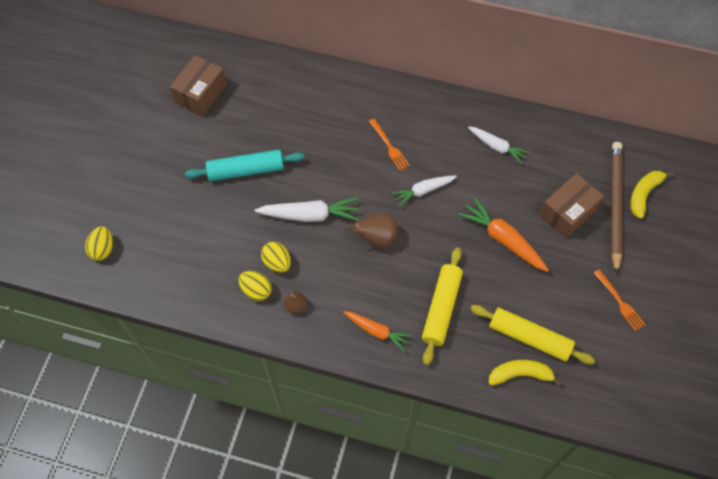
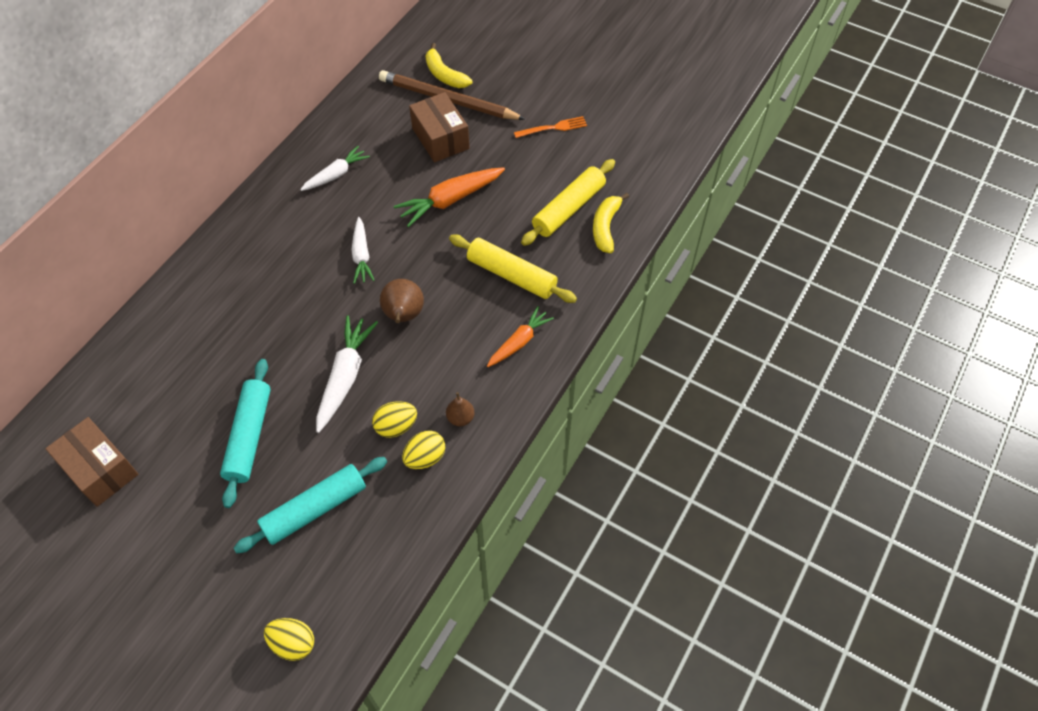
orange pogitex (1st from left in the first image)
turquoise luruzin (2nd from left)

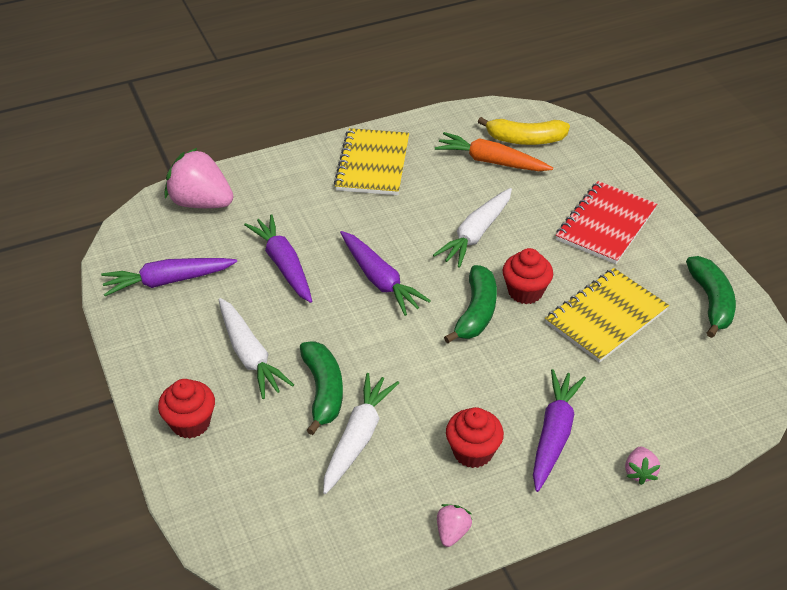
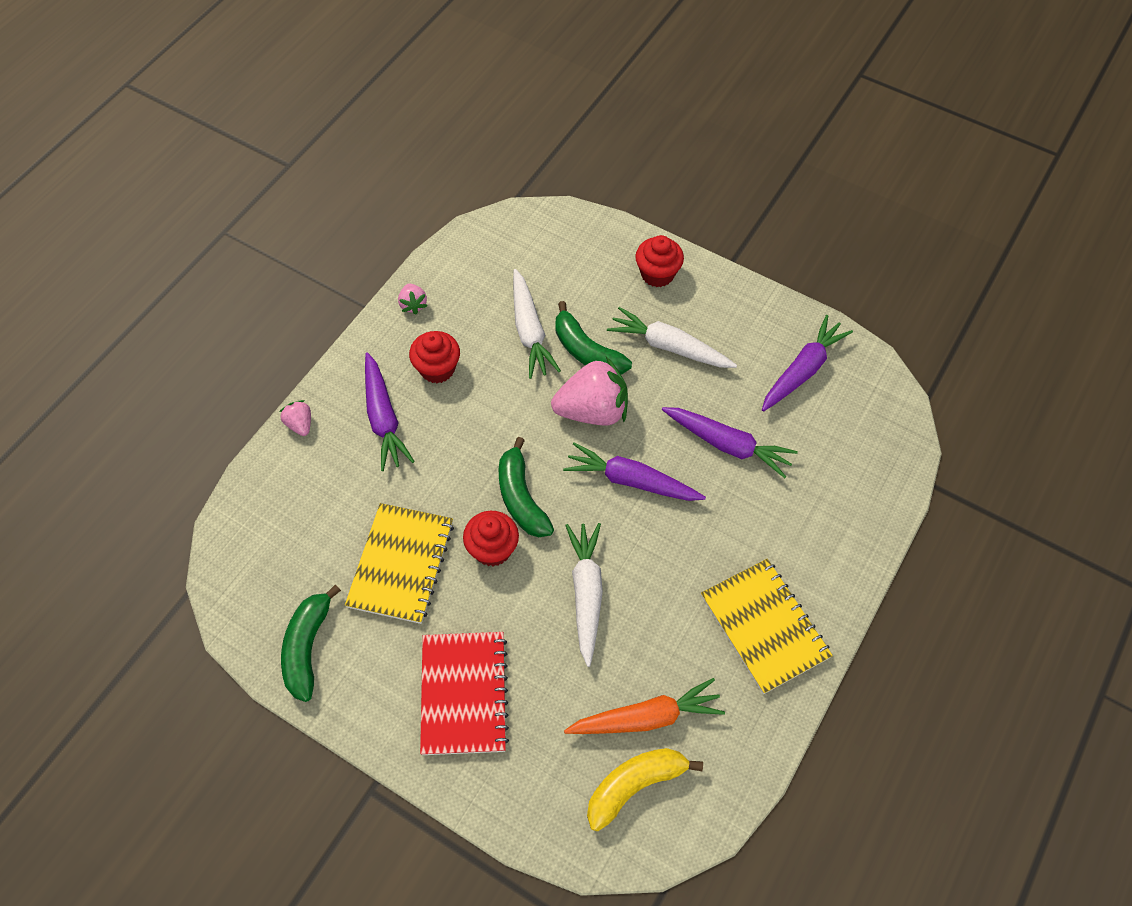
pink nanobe (3rd from left)
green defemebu (1st from left)

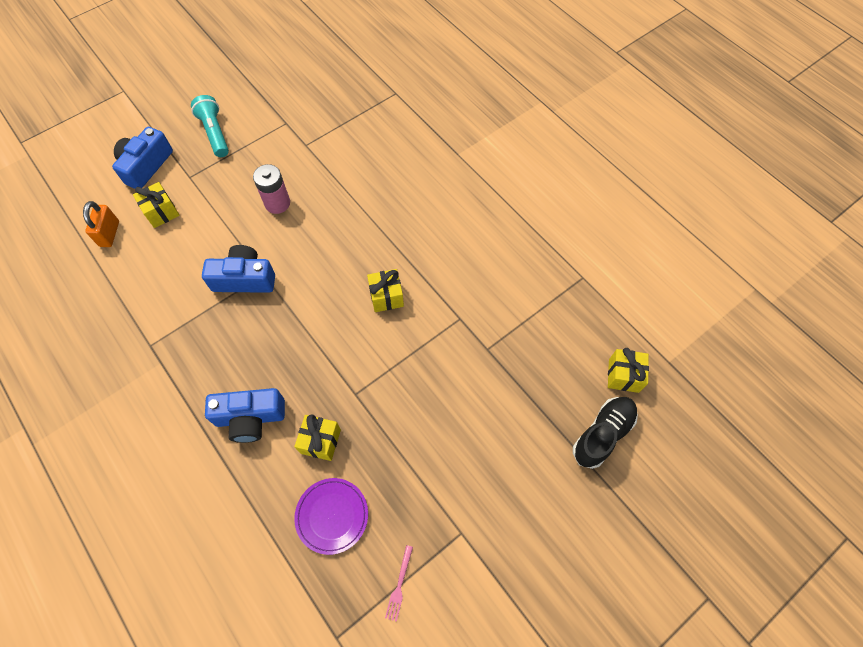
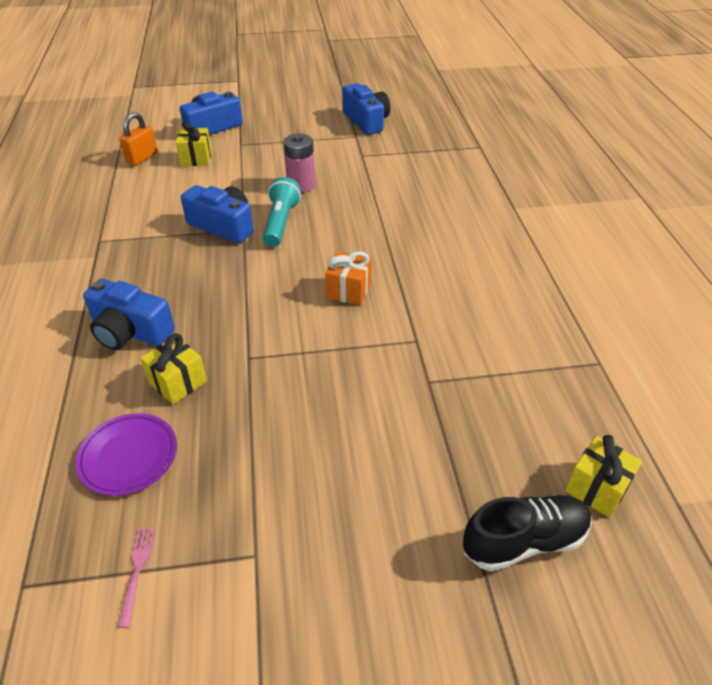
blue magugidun (4th from left)
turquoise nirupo
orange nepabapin
pink pogitex

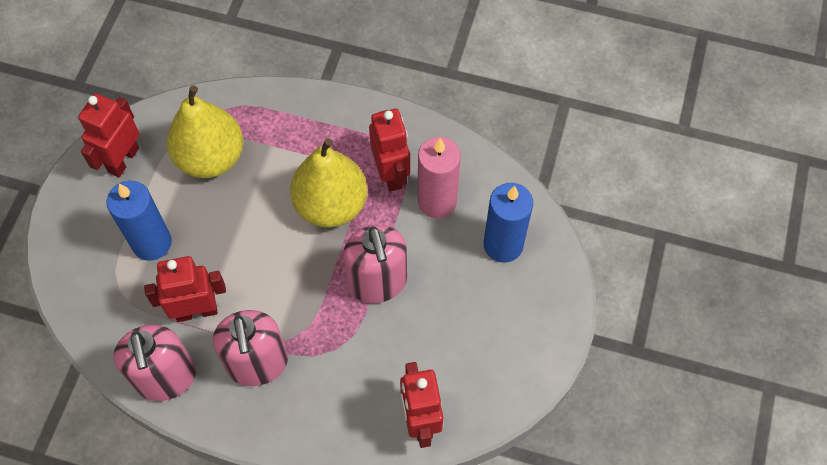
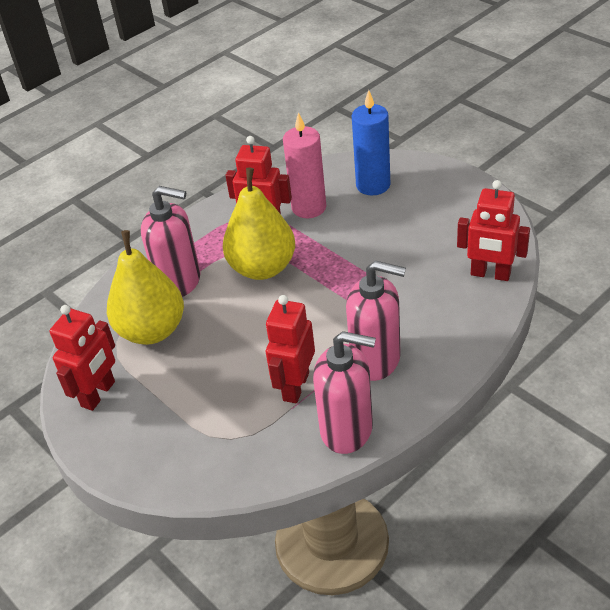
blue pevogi (1st from left in the first image)
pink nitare (1st from left)
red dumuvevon (1st from left)

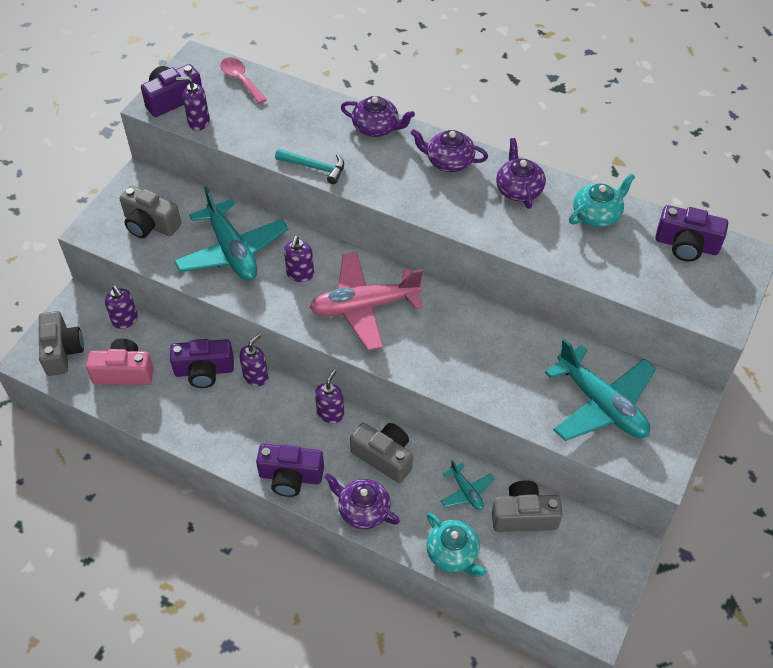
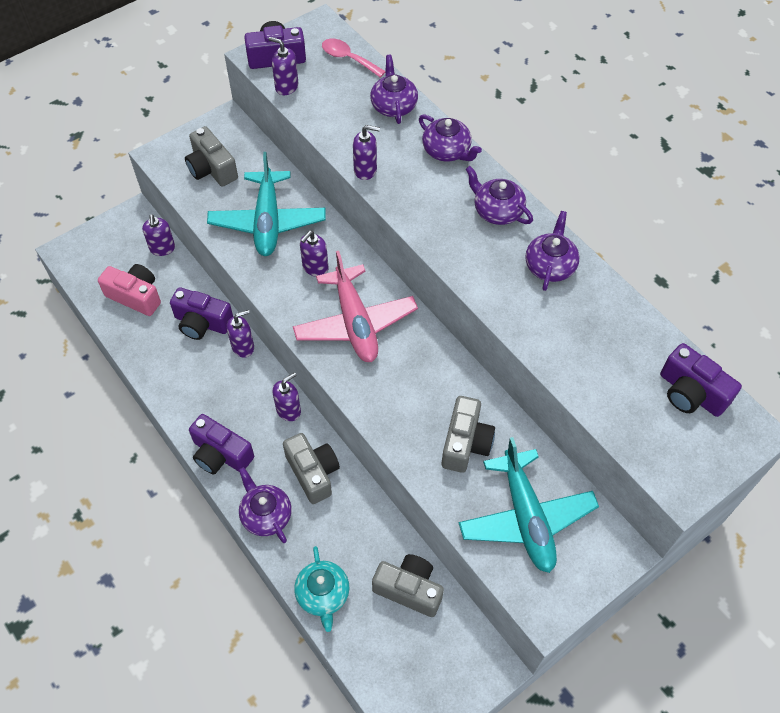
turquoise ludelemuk (2nd from left in the first image)
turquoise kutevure (2nd from left in the first image)
purple kutevure (2nd from left)
grey magugidun (4th from left)
purple nitare (6th from left)
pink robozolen
pink ludelemuk

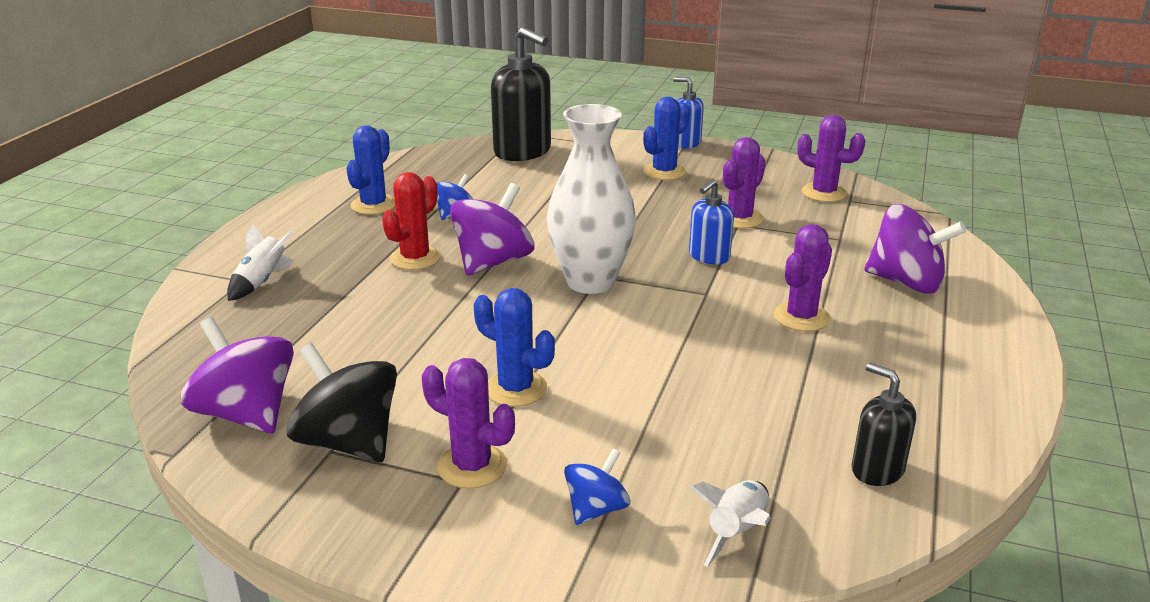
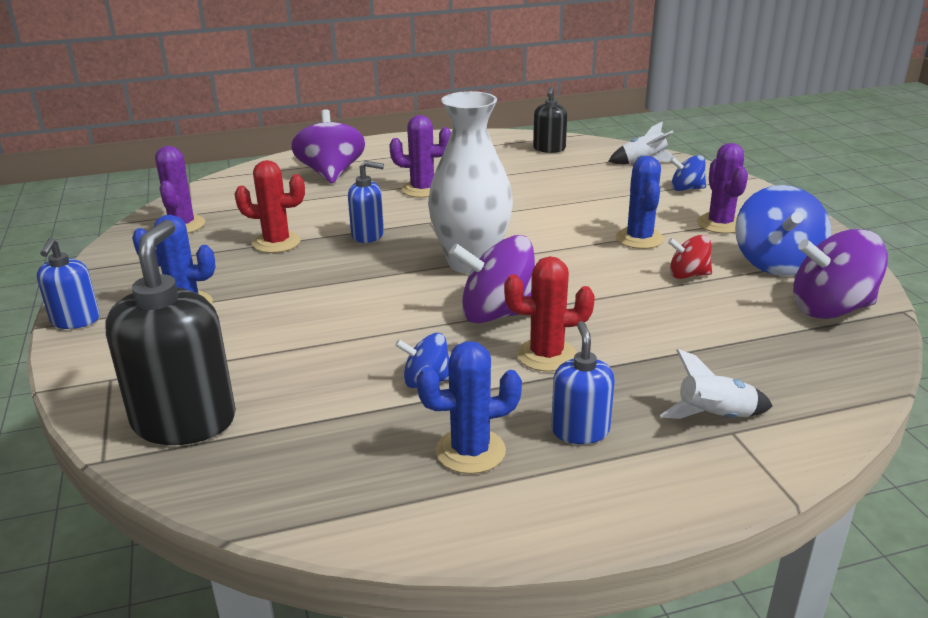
blue nitare (3rd from left)
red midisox
blue midisox (3rd from left)
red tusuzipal (1st from left)
purple midisox (3rd from left)

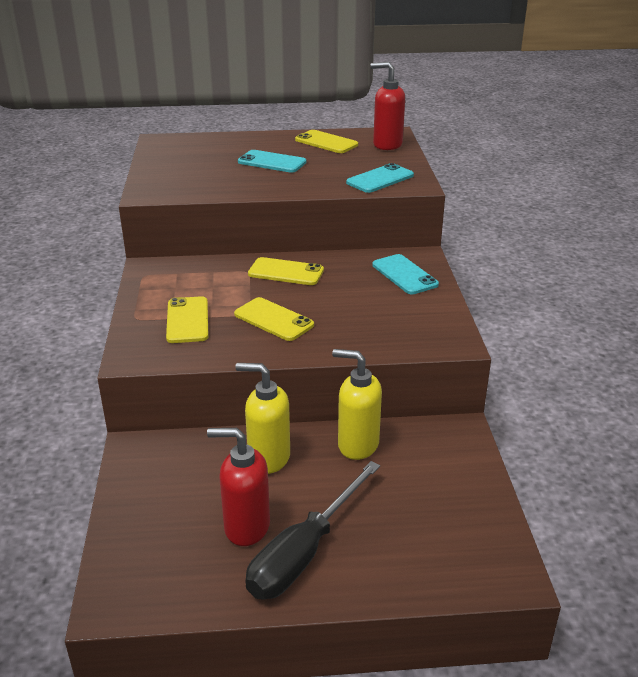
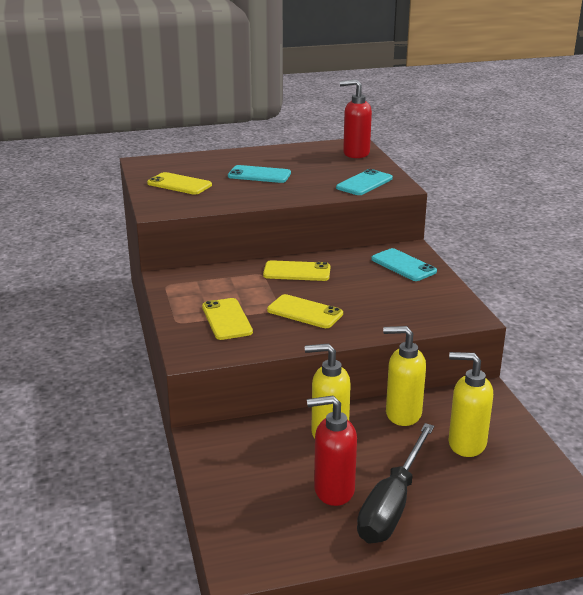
yellow nitare (3rd from left)
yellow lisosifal (1st from left)

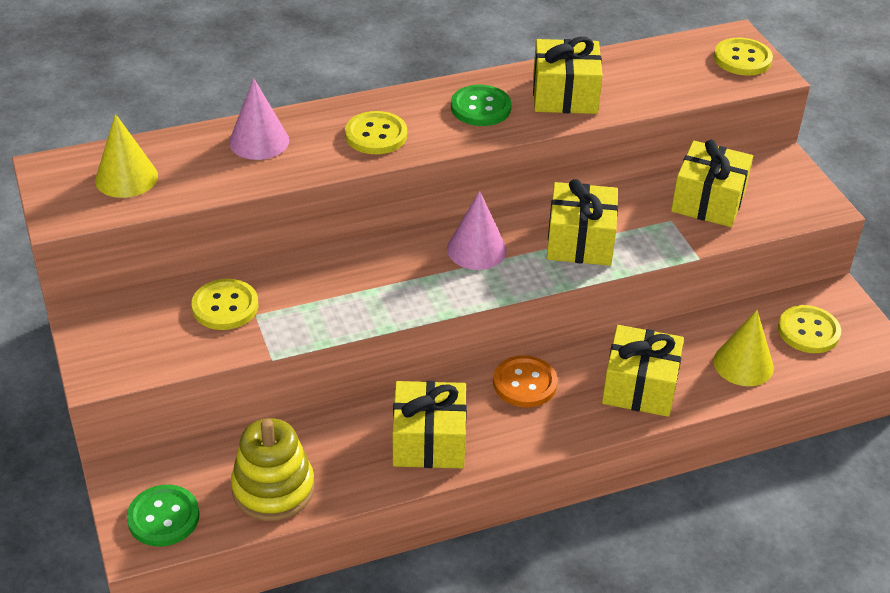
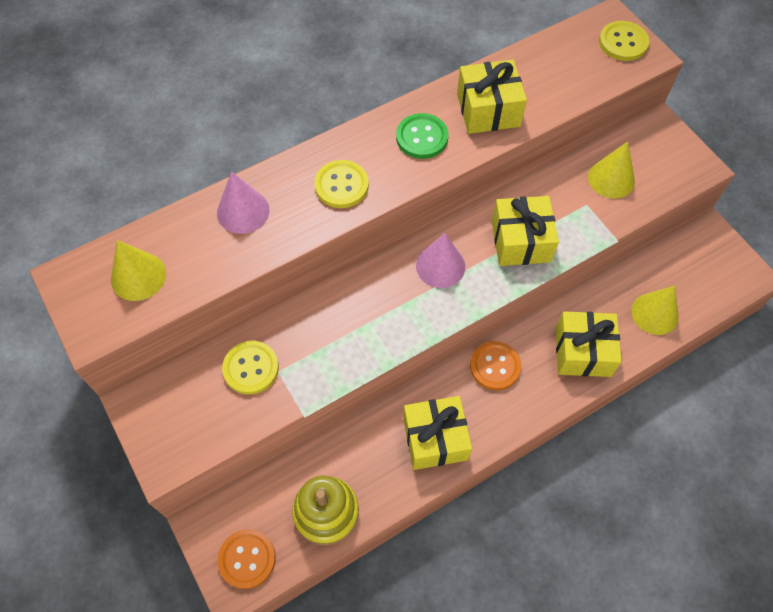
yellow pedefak (4th from left in the first image)
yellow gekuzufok (2nd from left)
orange pedefak (1st from left)

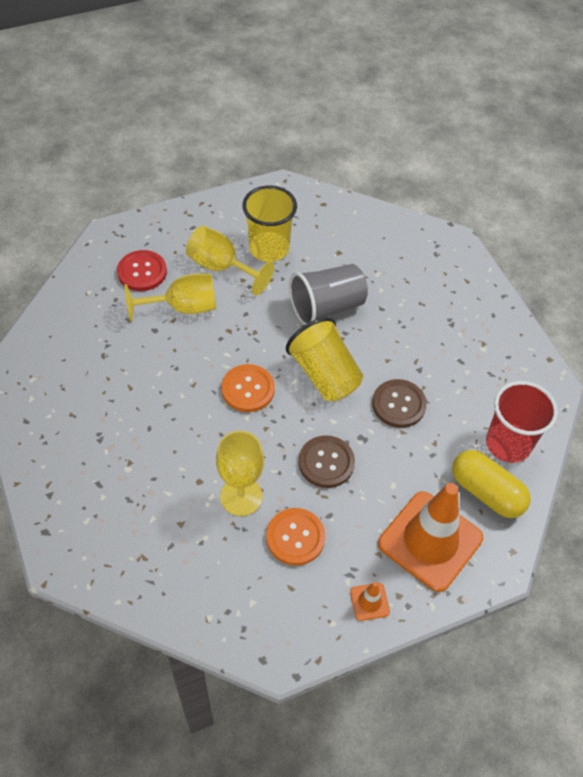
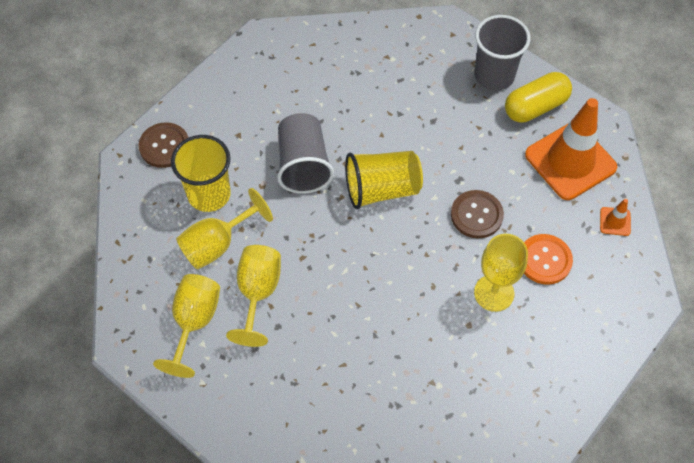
orange pedefak (1st from left in the first image)
brown pedefak (1st from left)
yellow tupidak (1st from left)
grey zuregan (2nd from left)

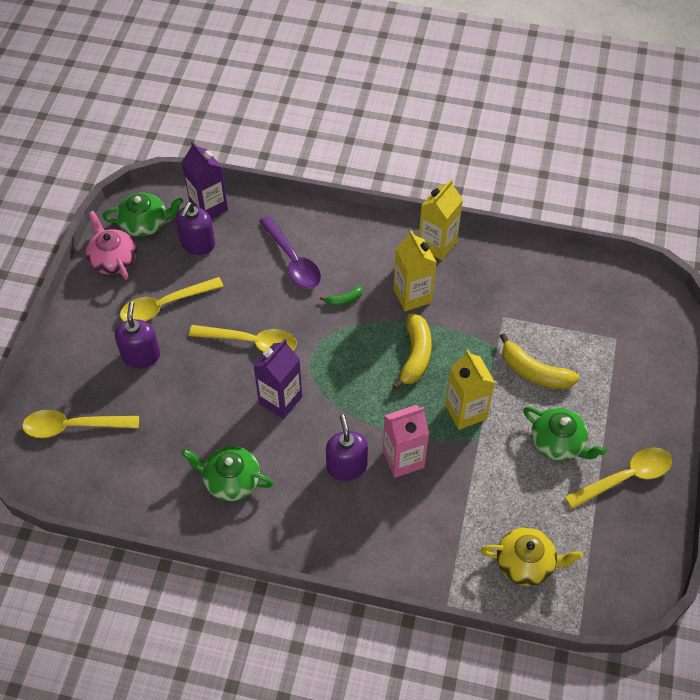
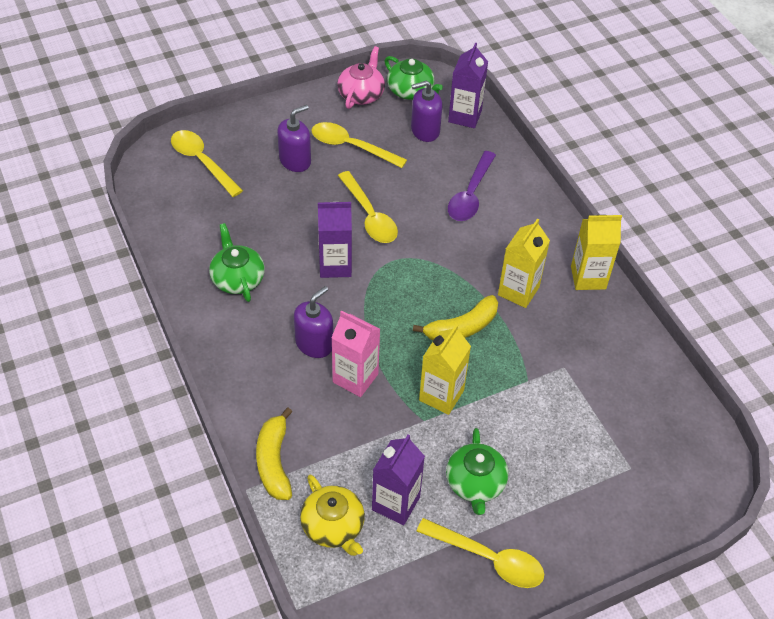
green defemebu
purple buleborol (2nd from left)
yellow defemebu (1st from left)

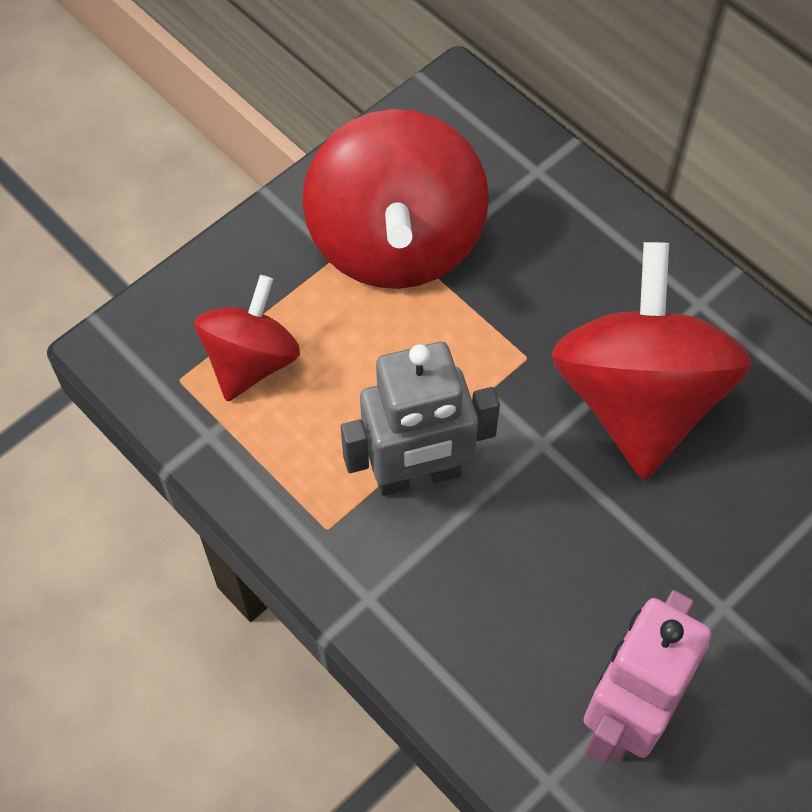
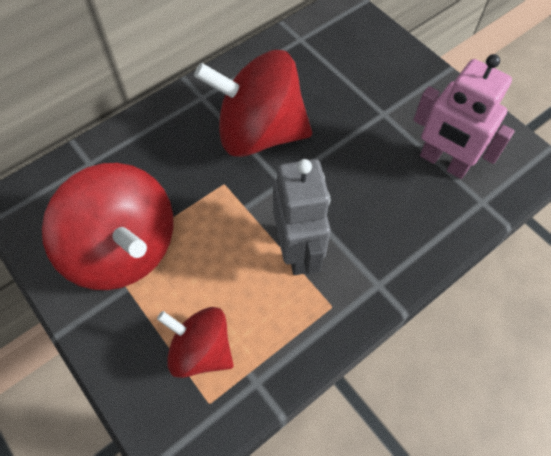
red midisox (1st from left)

